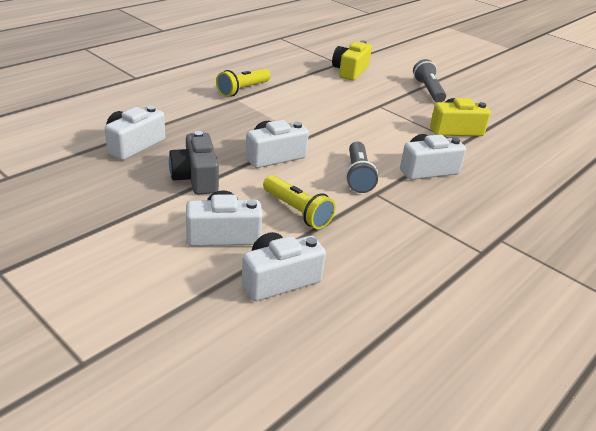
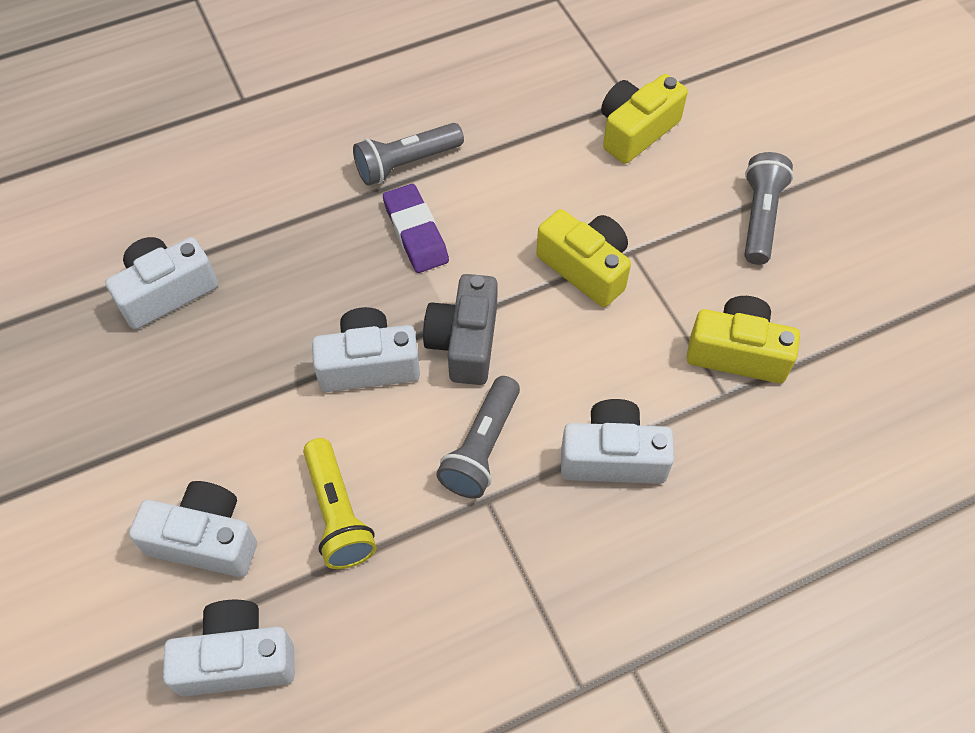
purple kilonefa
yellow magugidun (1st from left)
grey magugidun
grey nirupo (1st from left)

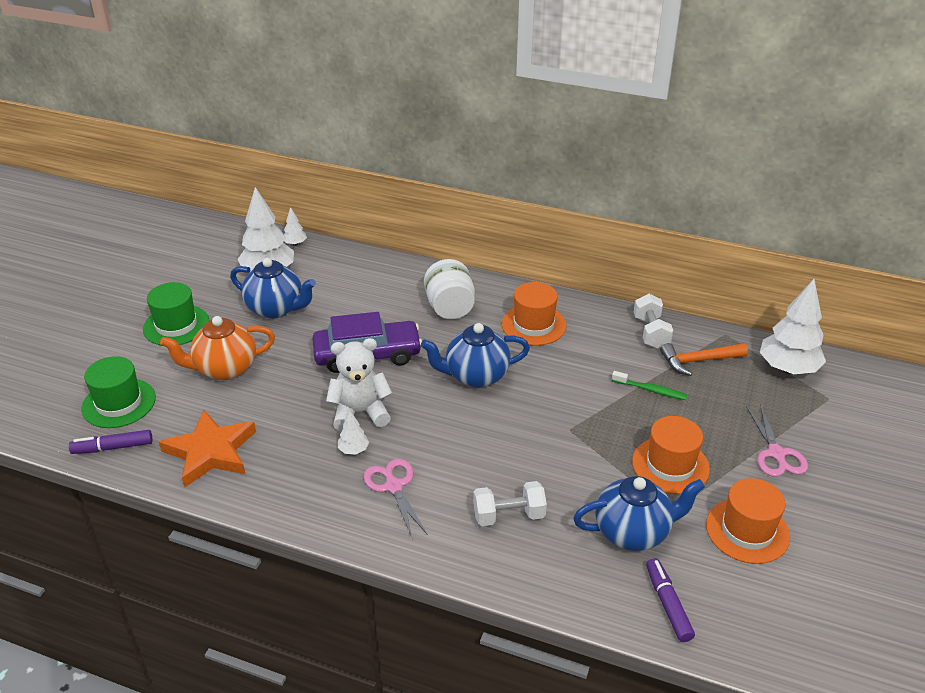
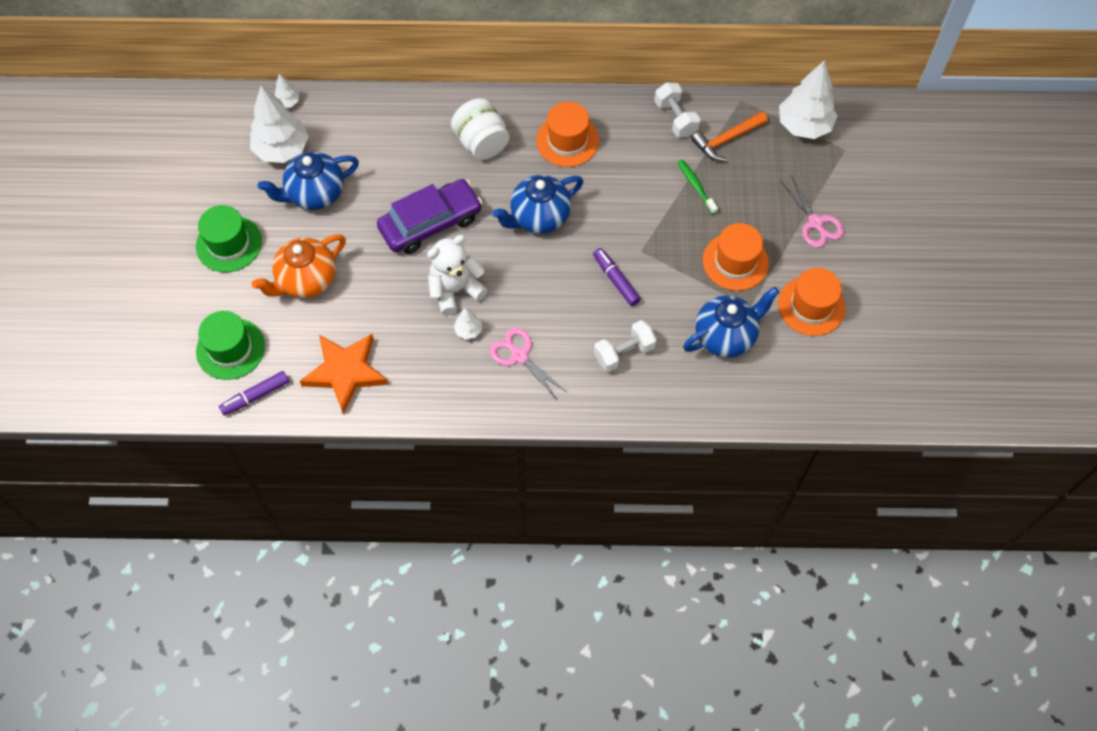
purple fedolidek (2nd from left)
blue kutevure (1st from left)
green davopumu

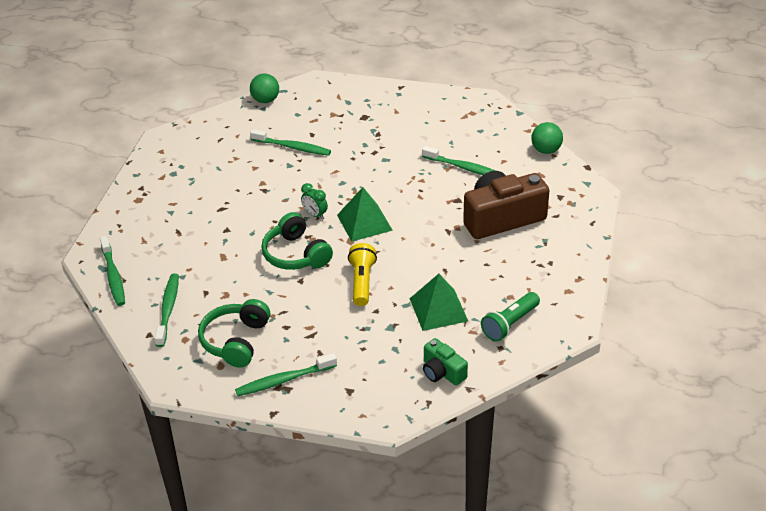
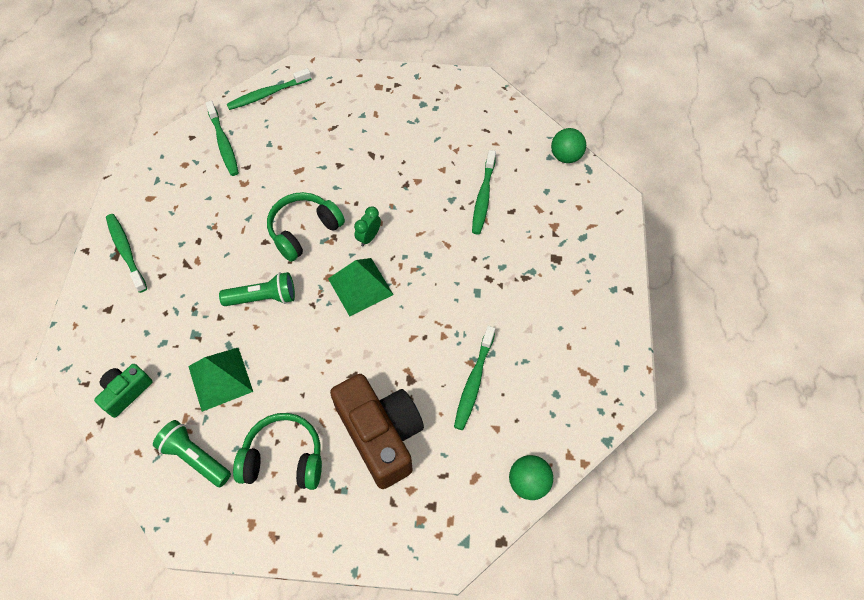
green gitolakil (1st from left)
green nirupo (2nd from left)
green davopumu (2nd from left)

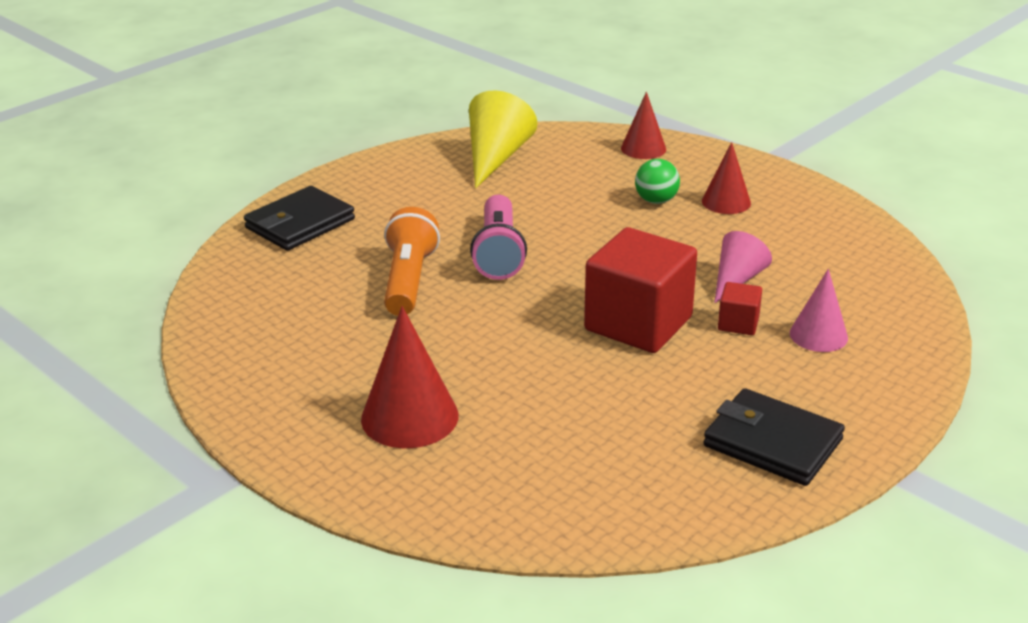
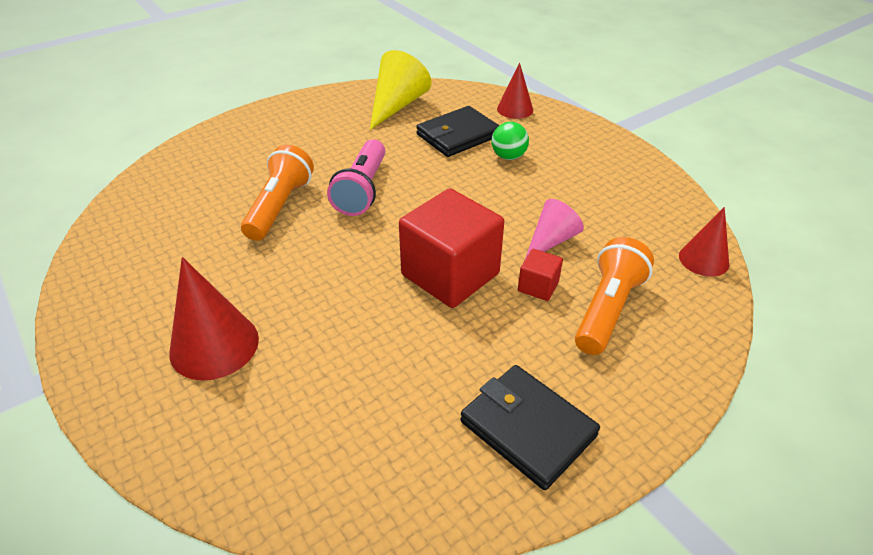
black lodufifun (1st from left)
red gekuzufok (3rd from left)
orange nirupo (2nd from left)

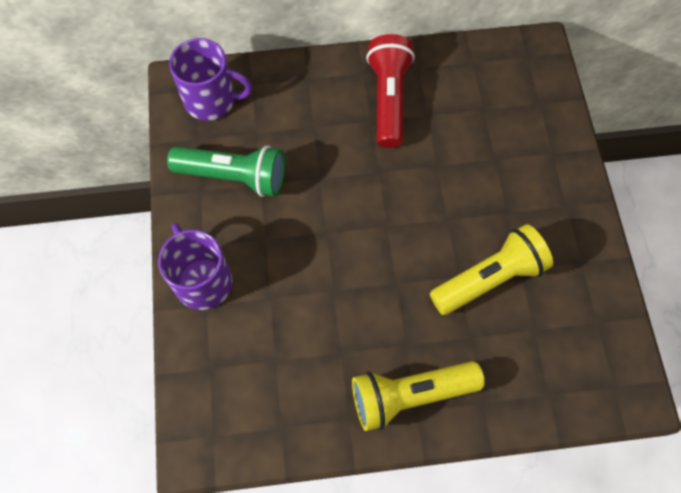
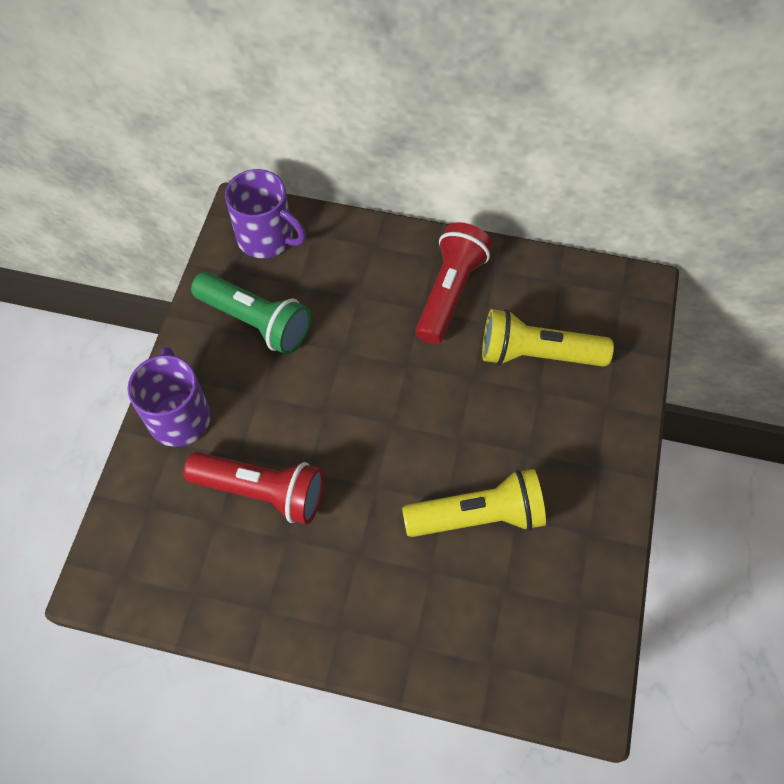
red nirupo (1st from left)
yellow nirupo (2nd from left)

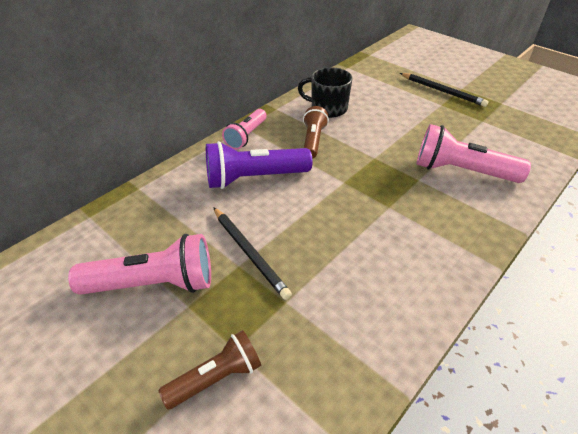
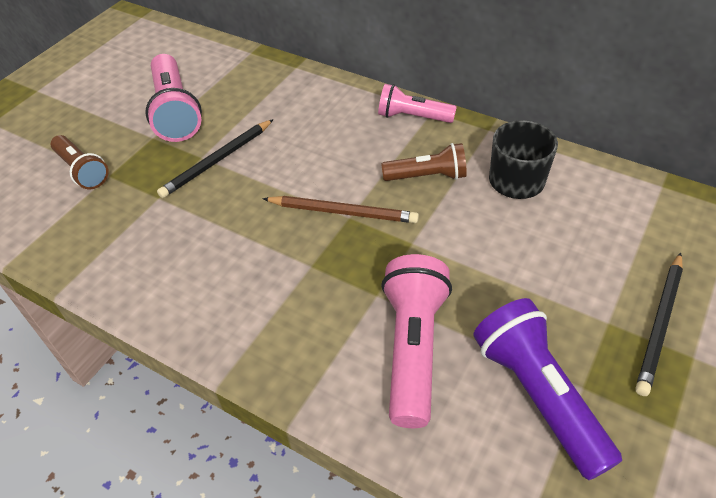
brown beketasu
purple nirupo

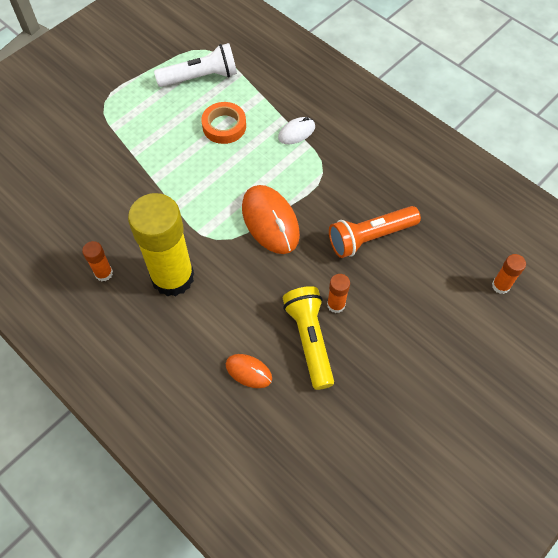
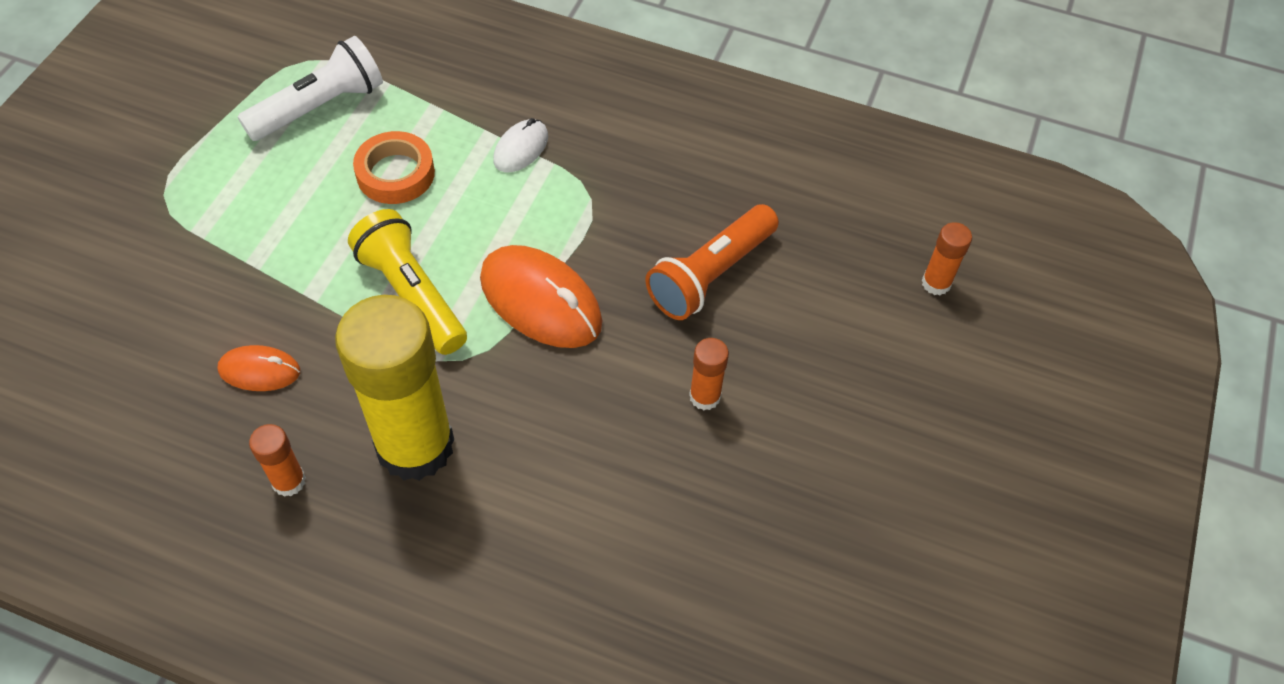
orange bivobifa (1st from left)
yellow nirupo

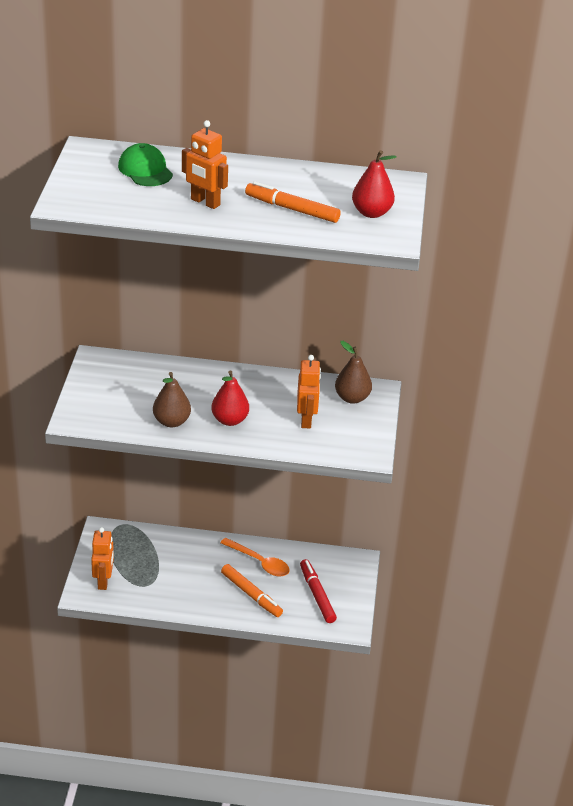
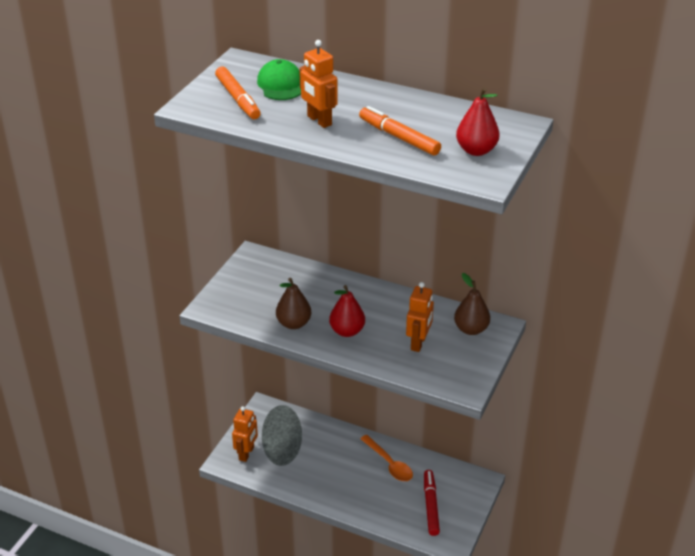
orange fedolidek (1st from left)

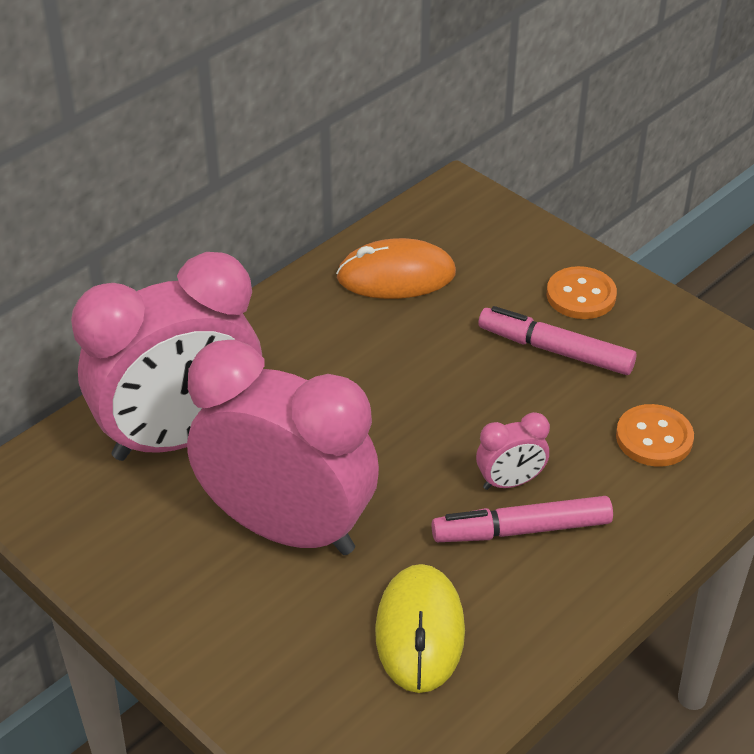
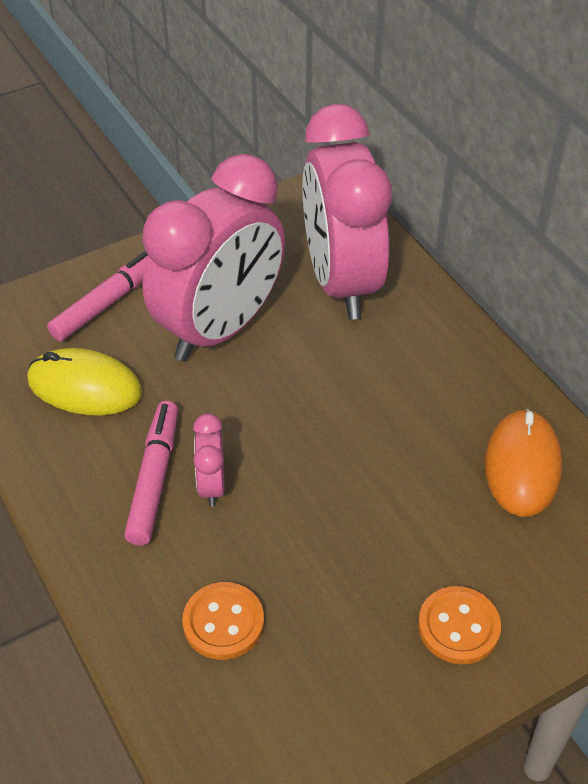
pink fedolidek (1st from left)

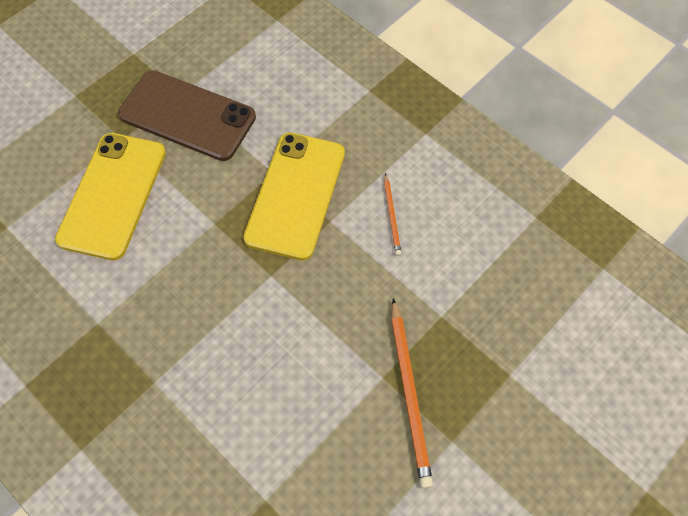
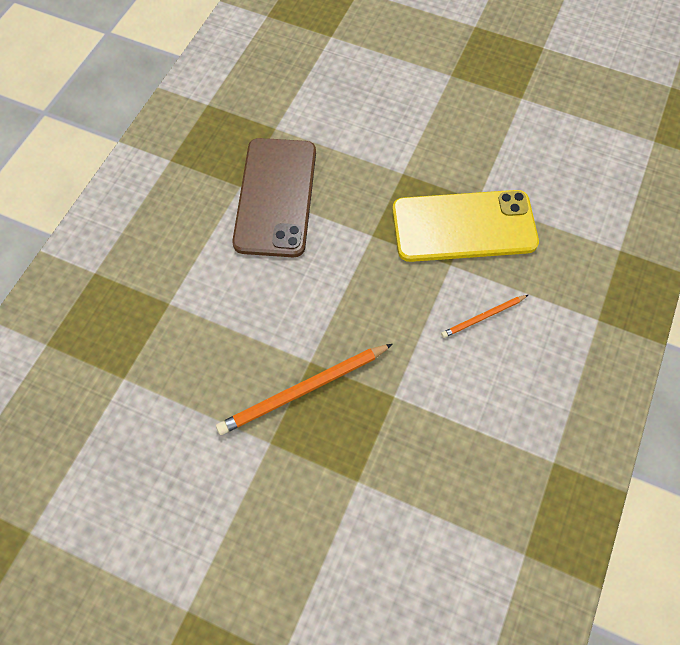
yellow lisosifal (1st from left in the first image)
brown lisosifal

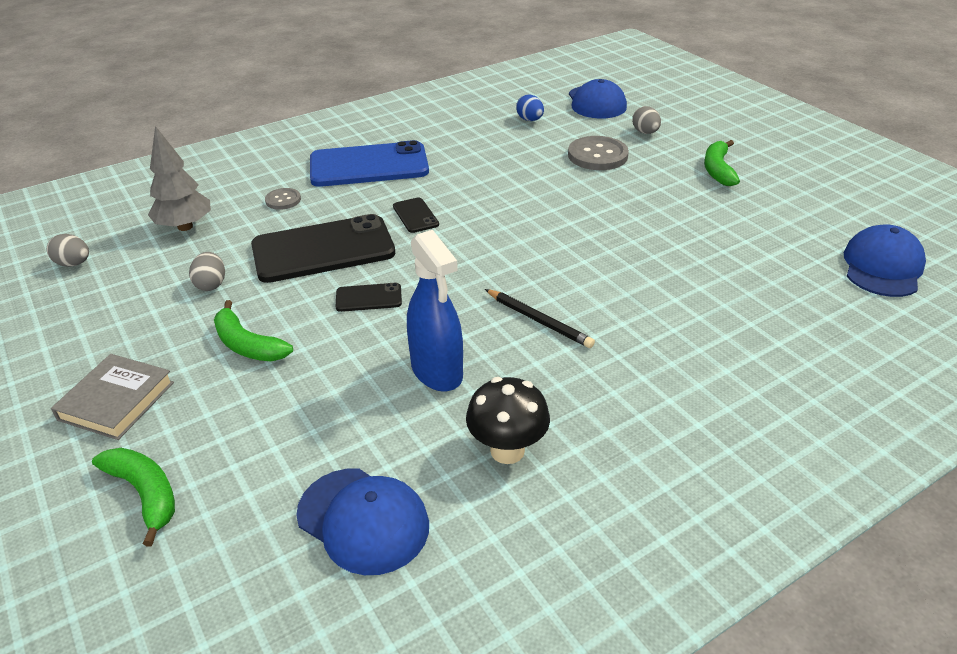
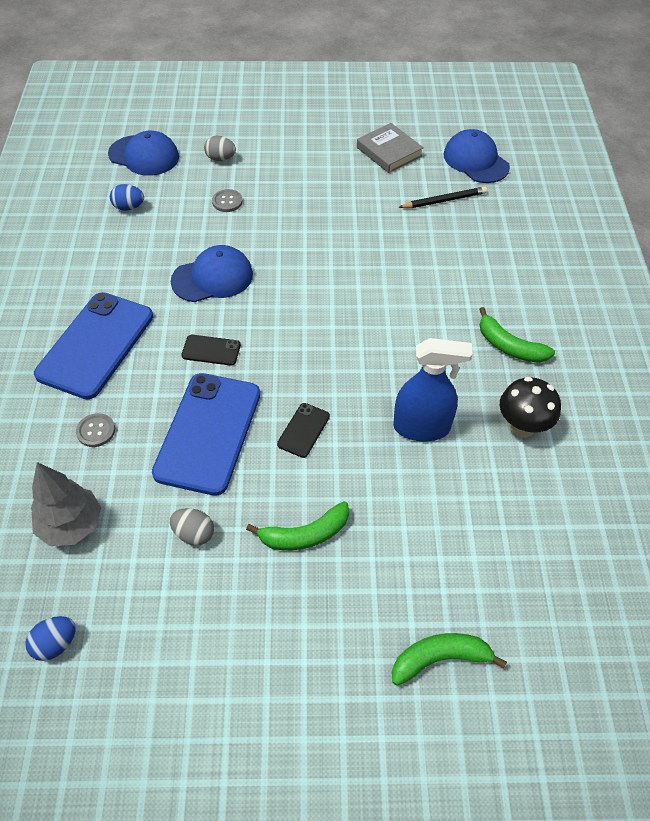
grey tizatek
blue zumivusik (2nd from left)
black beketasu
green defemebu (3rd from left)
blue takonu (1st from left)
blue lisosifal (2nd from left)
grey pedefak (2nd from left)

